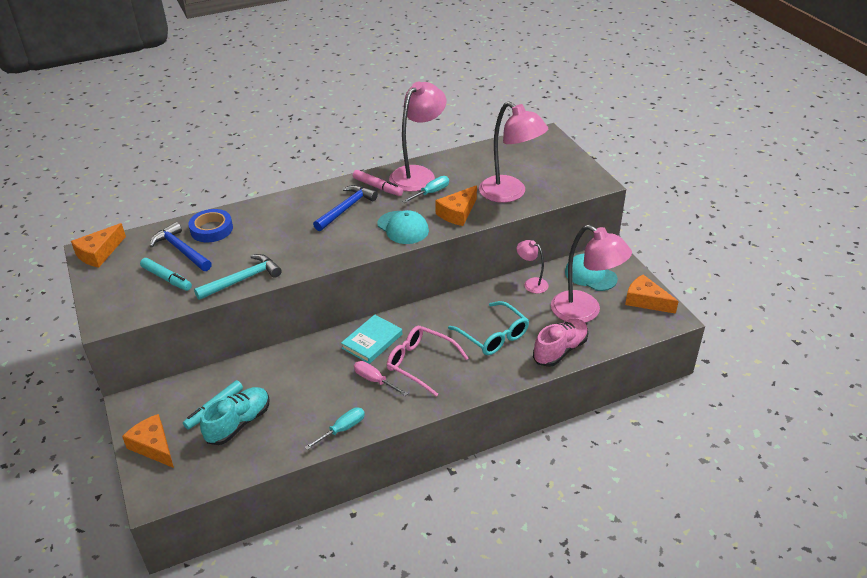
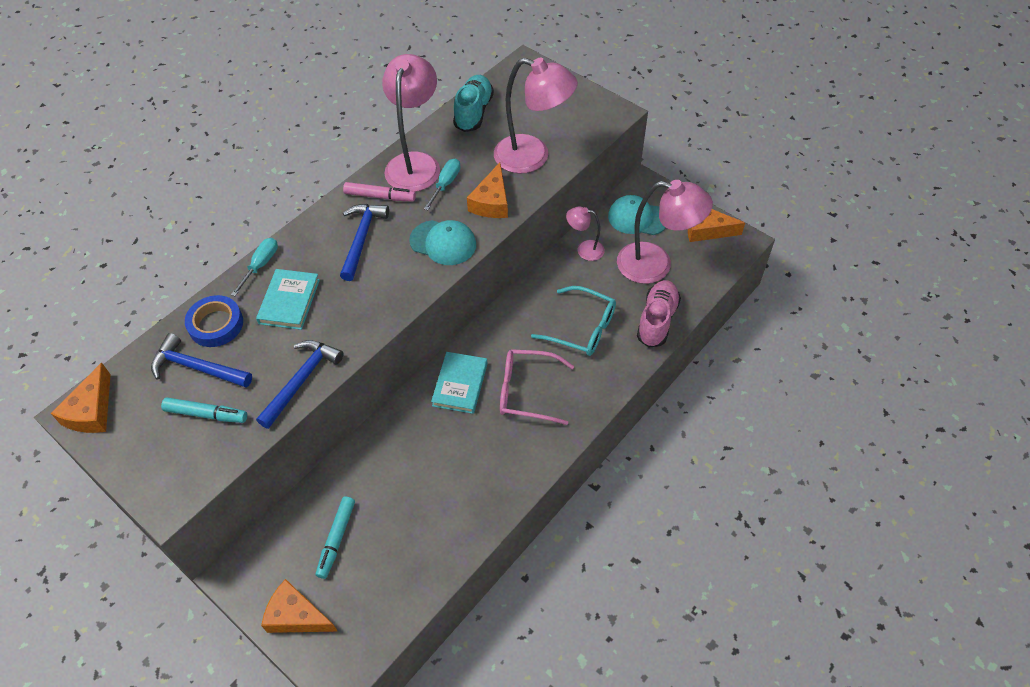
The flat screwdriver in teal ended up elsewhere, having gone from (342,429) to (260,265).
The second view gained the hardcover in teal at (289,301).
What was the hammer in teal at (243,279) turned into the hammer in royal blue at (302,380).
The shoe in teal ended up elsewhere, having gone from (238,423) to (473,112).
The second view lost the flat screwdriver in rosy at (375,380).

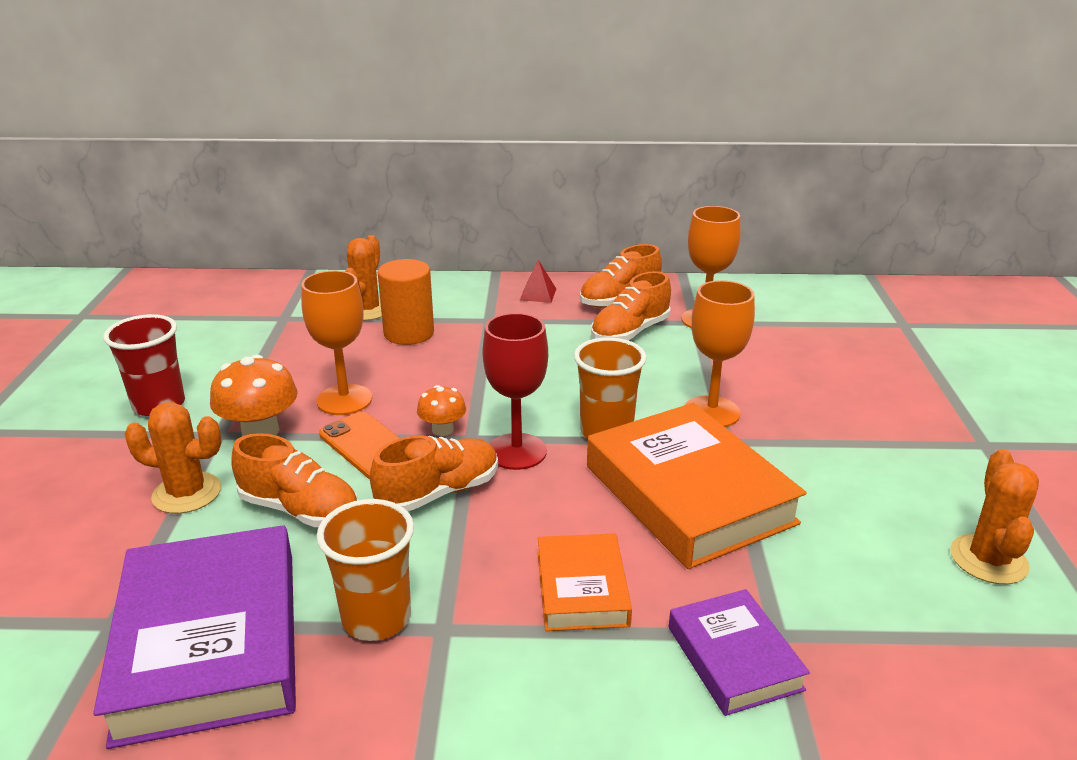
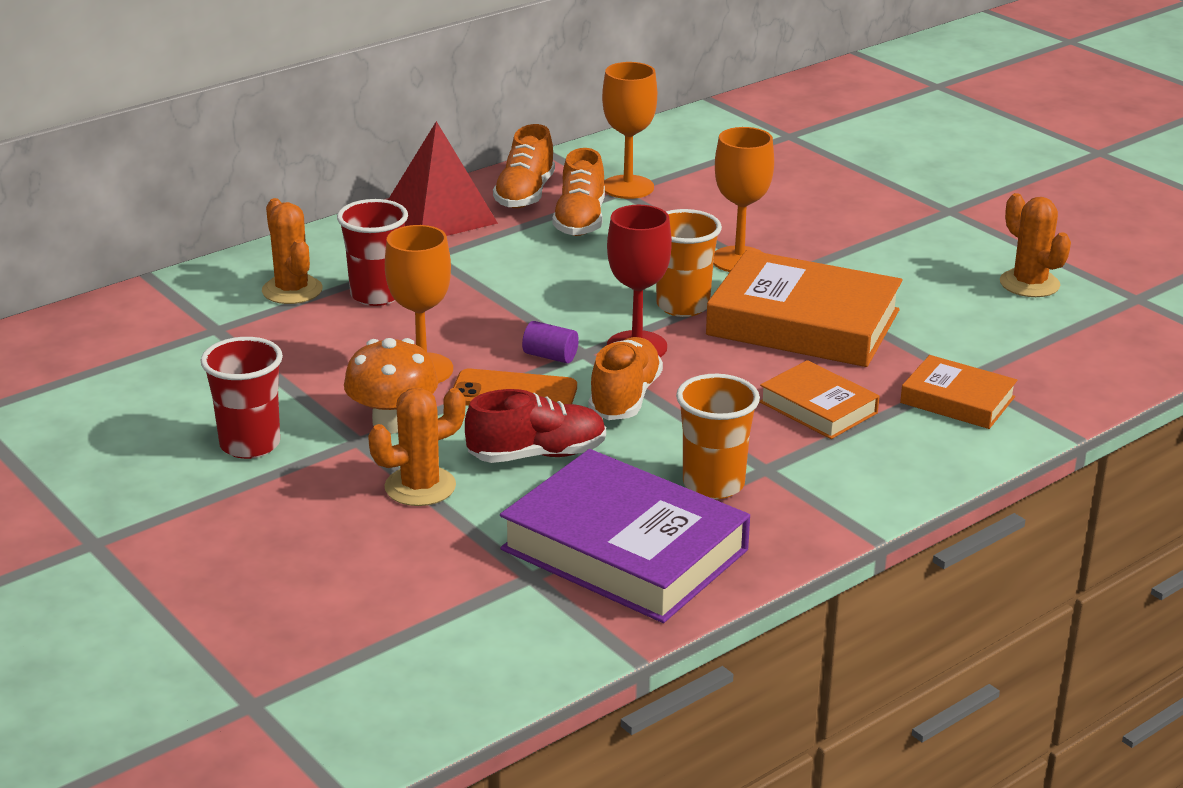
Where the cylinder shape in orange-coloured stood at (409,333), the cup in crimson came to stand at (377,295).
The size of the pyramid in crimson at (538,294) changed by a factor of 2.23.
What was the shoe in orange-coloured at (300,510) turned into the shoe in crimson at (537,455).
Where the mushroom in orange-coloured stood at (442,429), the cylinder shape in royal purple came to stand at (550,356).
What was the hardcover in royal purple at (734,658) turned into the hardcover in orange-coloured at (957,400).

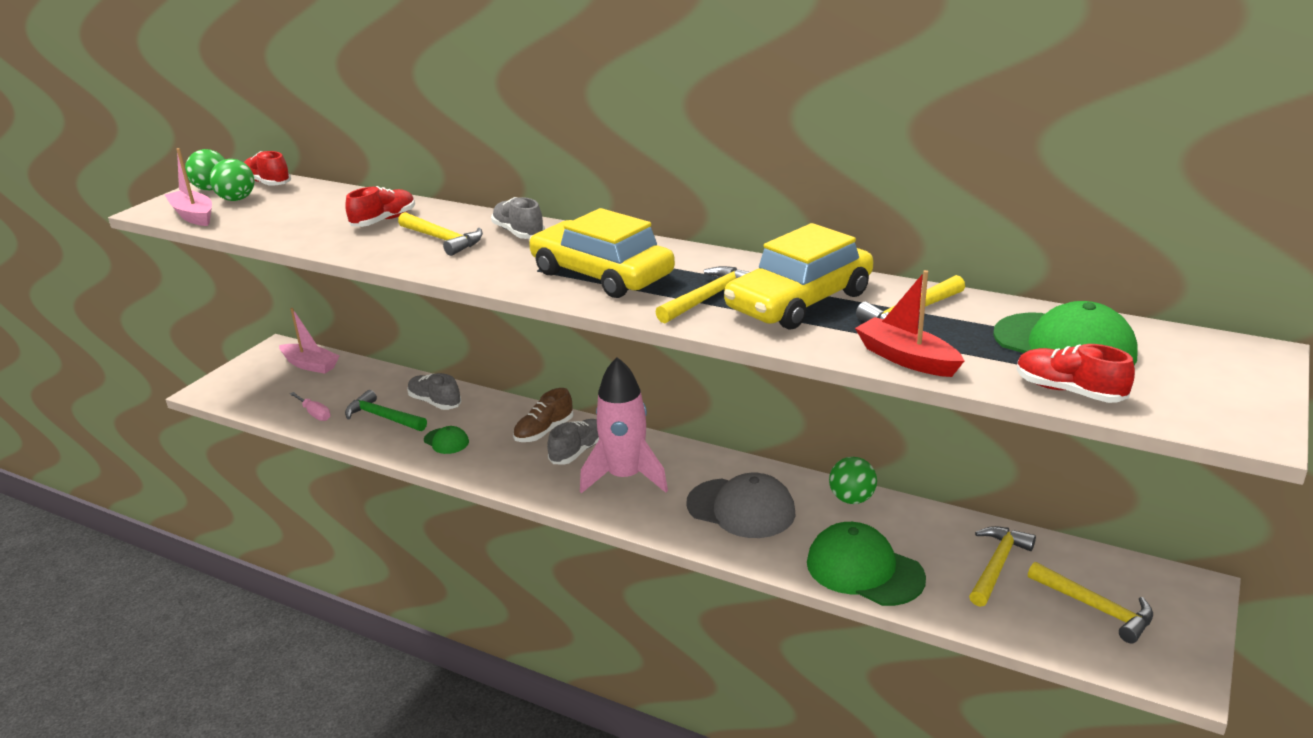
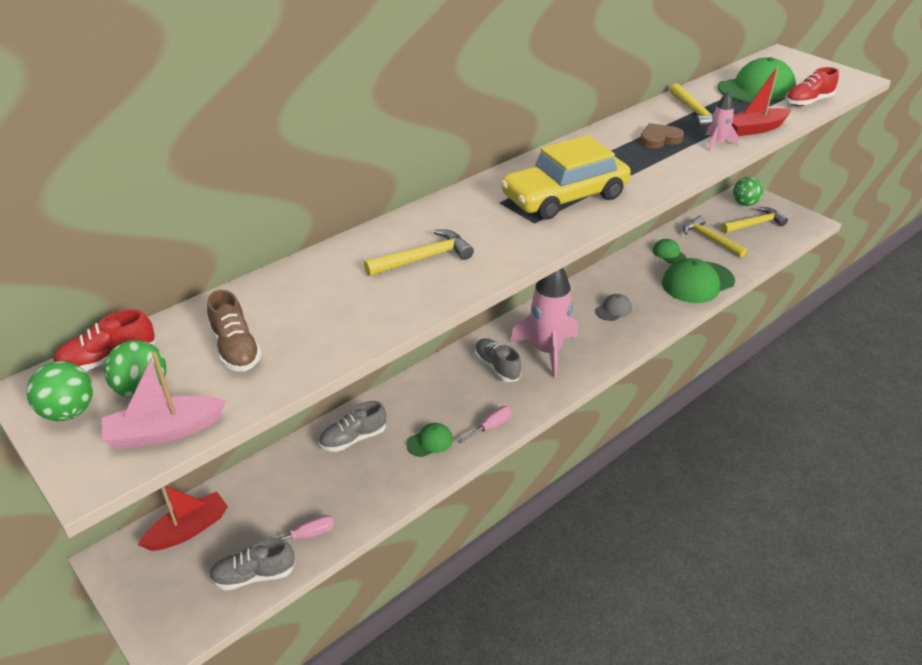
What was the toy boat in rosy at (310,365) turned into the toy boat in crimson at (188,529).
The shoe in dark brown ended up elsewhere, having gone from (544,431) to (236,349).
The shoe in gray ended up elsewhere, having gone from (518,233) to (254,575).
The second view gained the flat screwdriver in rosy at (491,426).
The size of the baseball cap in gray at (741,508) changed by a factor of 0.50.
Where the toy car in yellow stood at (799,301), the heart shape in dark brown came to stand at (659,139).
The second view gained the baseball cap in emerald at (669,253).
The second view gained the toy rocket in rosy at (717,143).
The ball in emerald ended up elsewhere, having gone from (851,499) to (744,203).
The second view lost the shoe in crimson at (384,220).
The second view lost the hammer in emerald at (383,417).
The second view lost the hammer in yellow at (708,298).

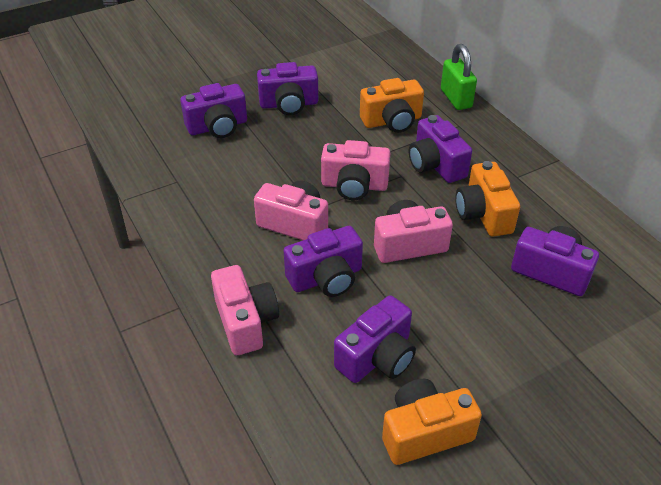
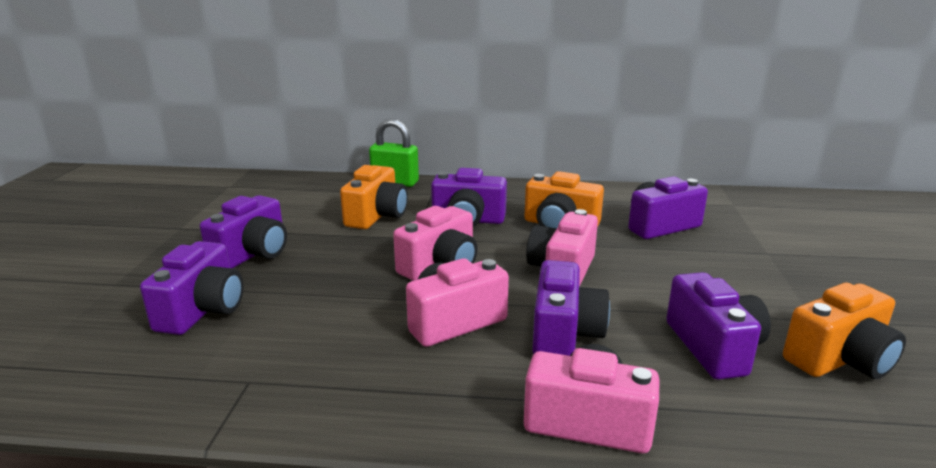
The photo camera in orange-coloured at (425,432) ended up facing another way, 135 degrees counterclockwise from before.

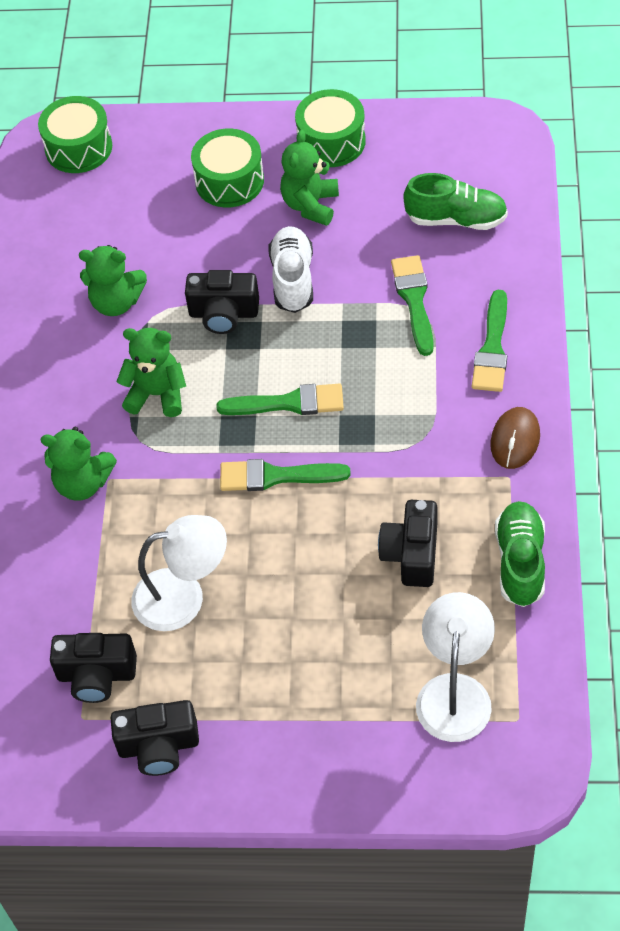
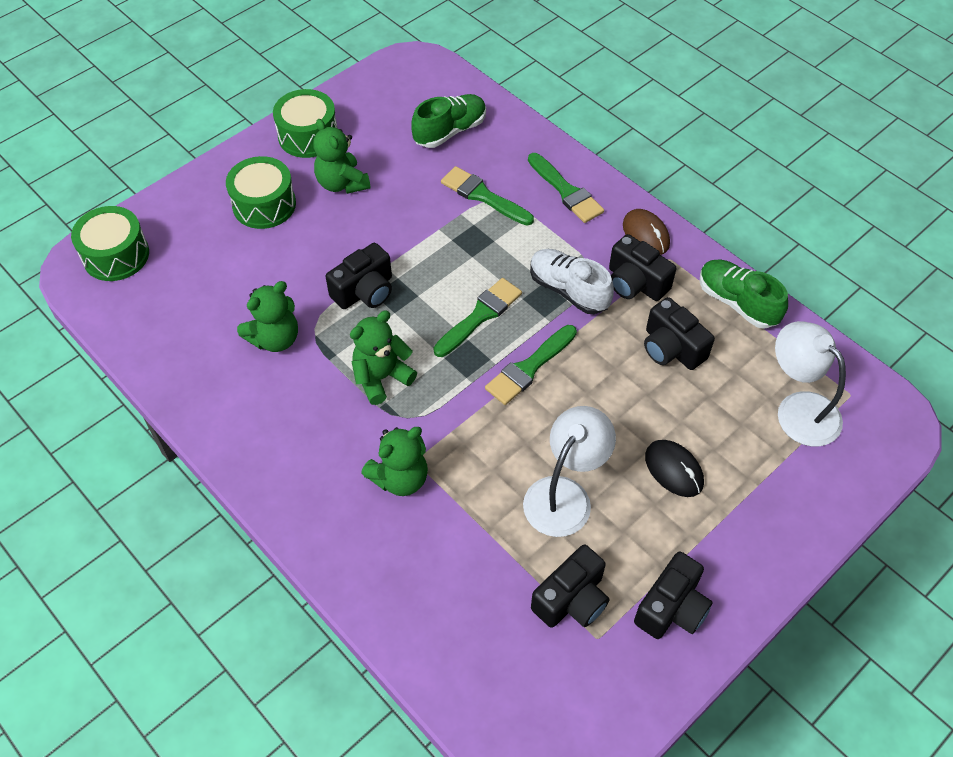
The shoe in pure white ended up elsewhere, having gone from (293,279) to (568,290).
The second view gained the photo camera in jet-black at (635,283).
The second view gained the computer mouse in jet-black at (673,470).

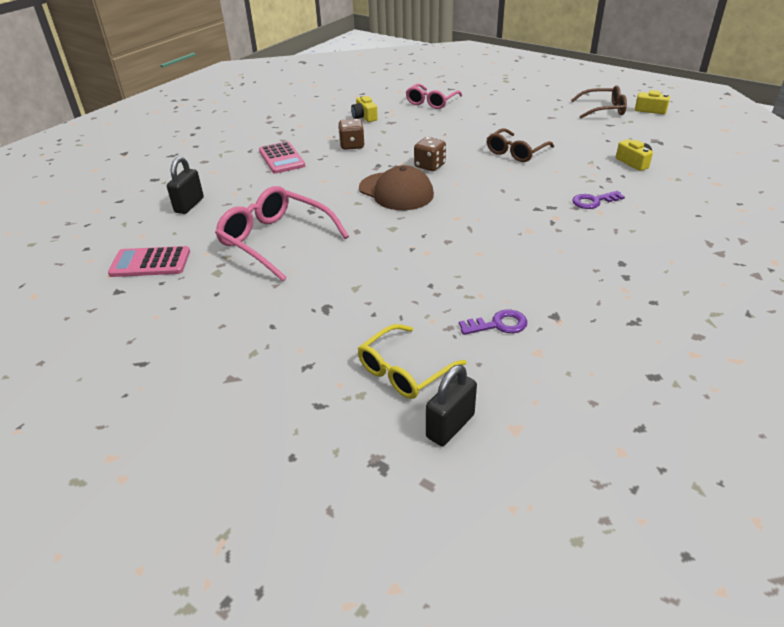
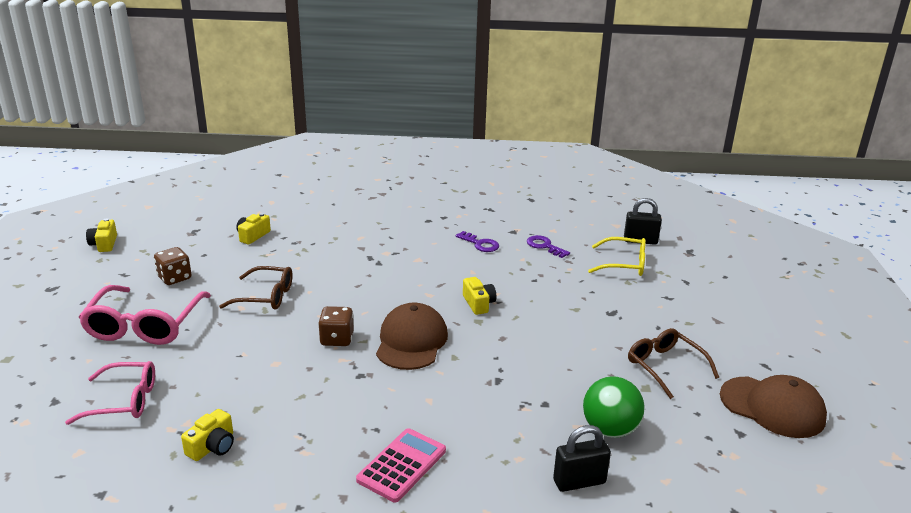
The spectacles in rosy ended up elsewhere, having gone from (276,241) to (145,325).
The game die in dark brown ended up elsewhere, having gone from (352,145) to (174,278).
The door key in royal purple ended up elsewhere, having gone from (593,201) to (480,244).
The second view gained the photo camera in yellow at (478,303).
The second view gained the ball in emerald at (610,429).
The spectacles in dark brown ended up elsewhere, having gone from (603,109) to (665,367).
The second view gained the baseball cap in dark brown at (772,407).
The second view lost the pocket calculator in rosy at (150,263).

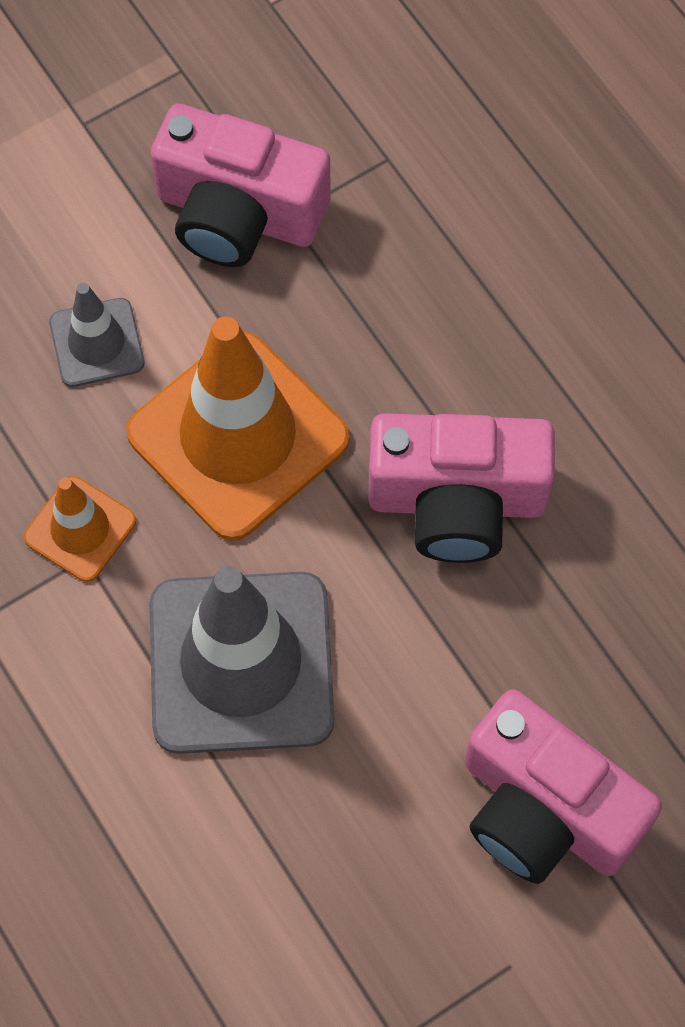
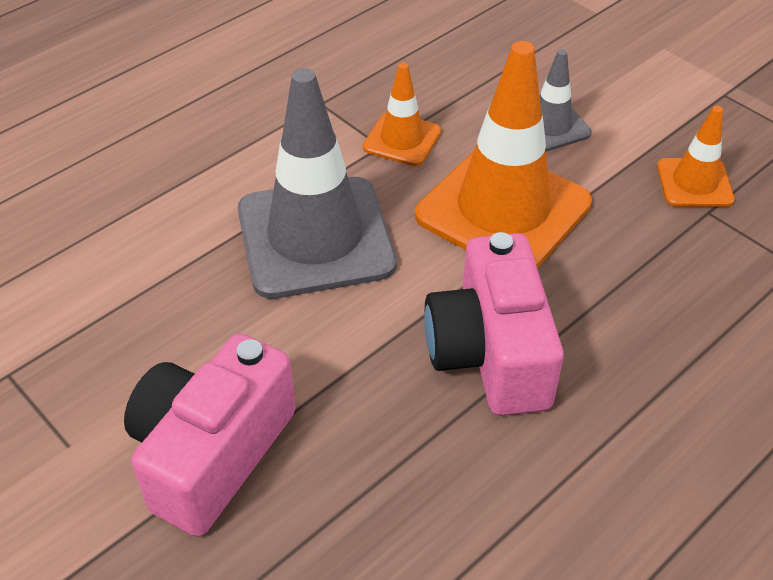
Where the photo camera in rosy stood at (238,214), the safety cone in orange-coloured came to stand at (694,183).

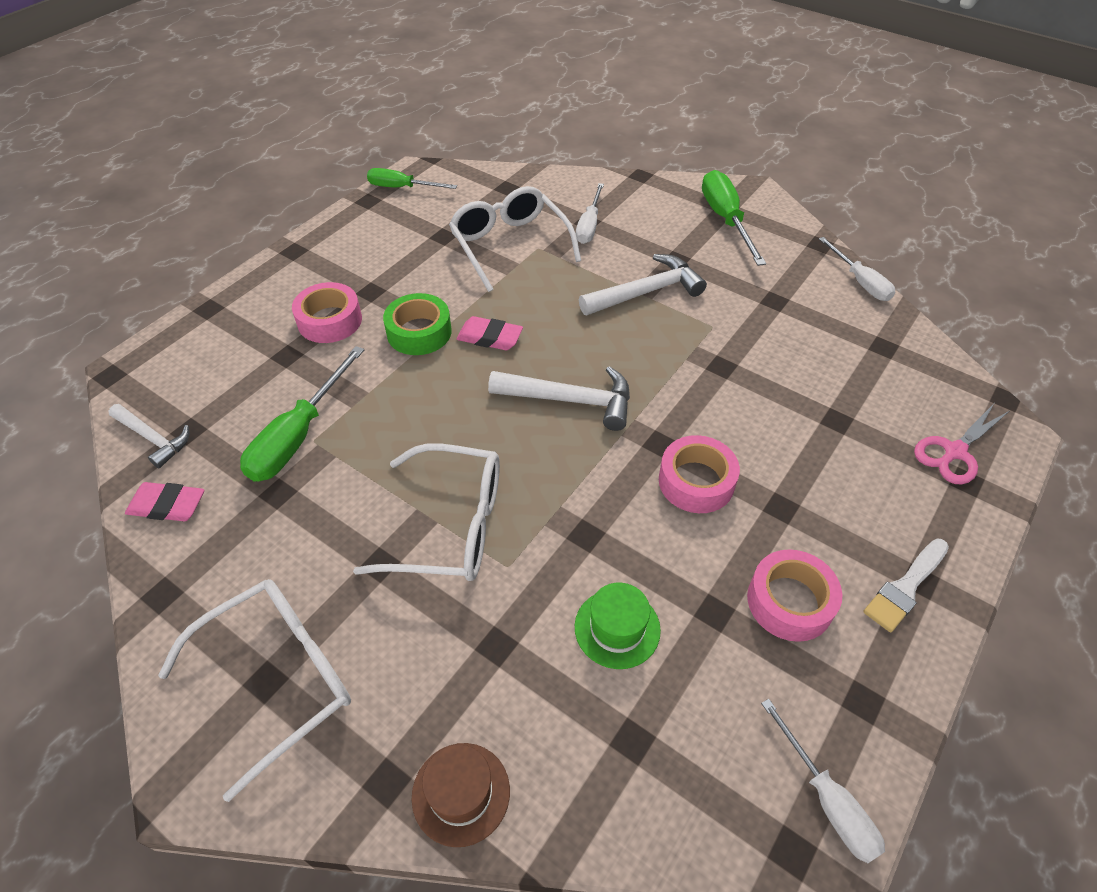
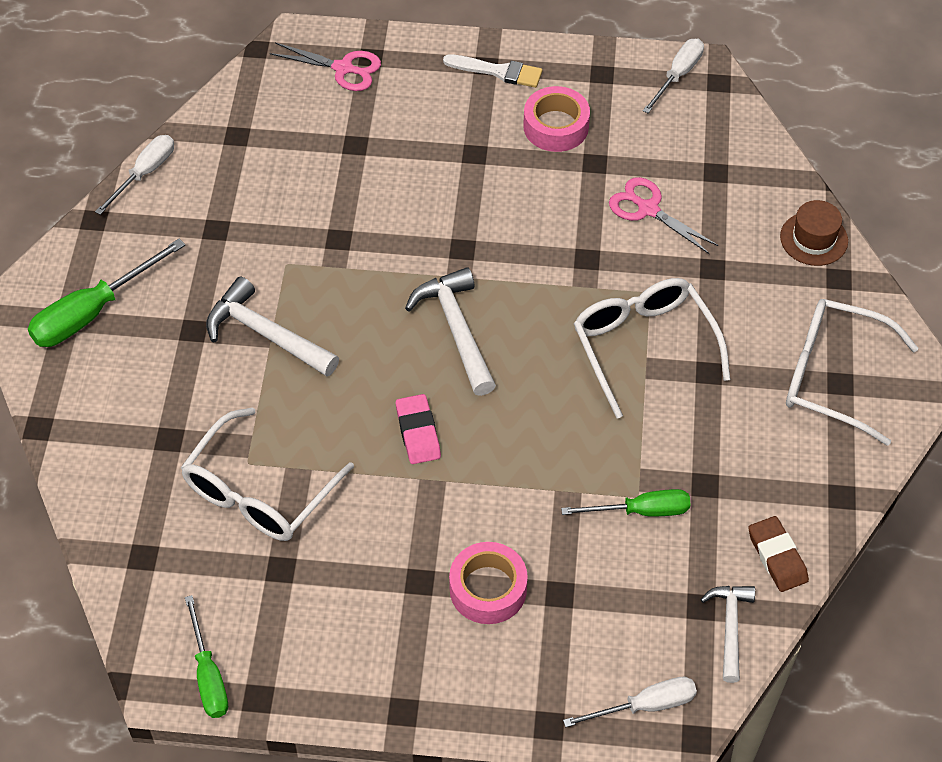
The size of the flat screwdriver in emerald at (299,435) changed by a factor of 0.66.
The flat screwdriver in pure white ended up elsewhere, having gone from (589,225) to (645,706).
Where the tall hat in emerald stood at (617,628), the scissors in rosy came to stand at (648,209).
What was the eraser in rosy at (167,505) turned into the eraser in dark brown at (777,557).
The second view lost the sticky tape in emerald at (419,332).
The second view lost the sticky tape in rosy at (696,481).

